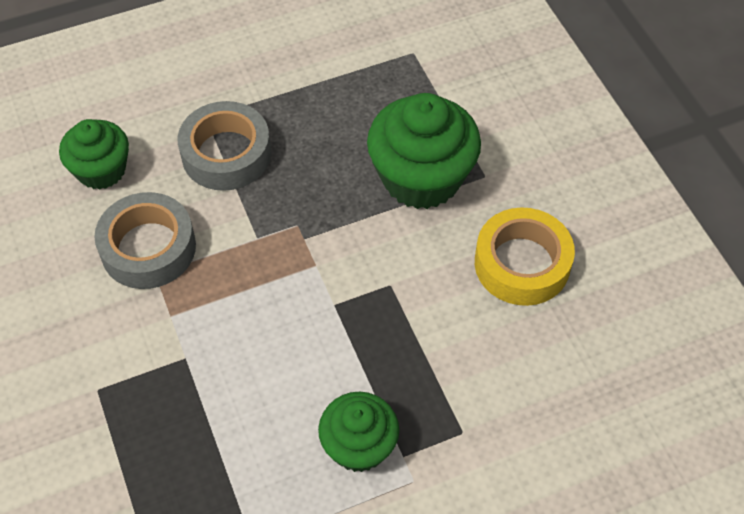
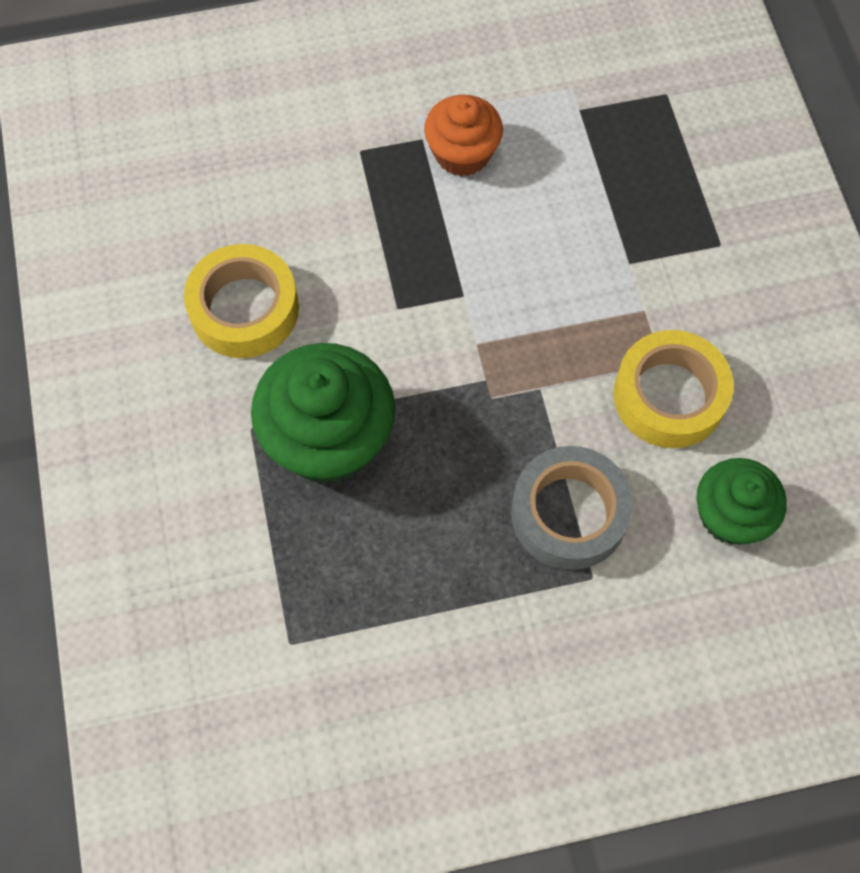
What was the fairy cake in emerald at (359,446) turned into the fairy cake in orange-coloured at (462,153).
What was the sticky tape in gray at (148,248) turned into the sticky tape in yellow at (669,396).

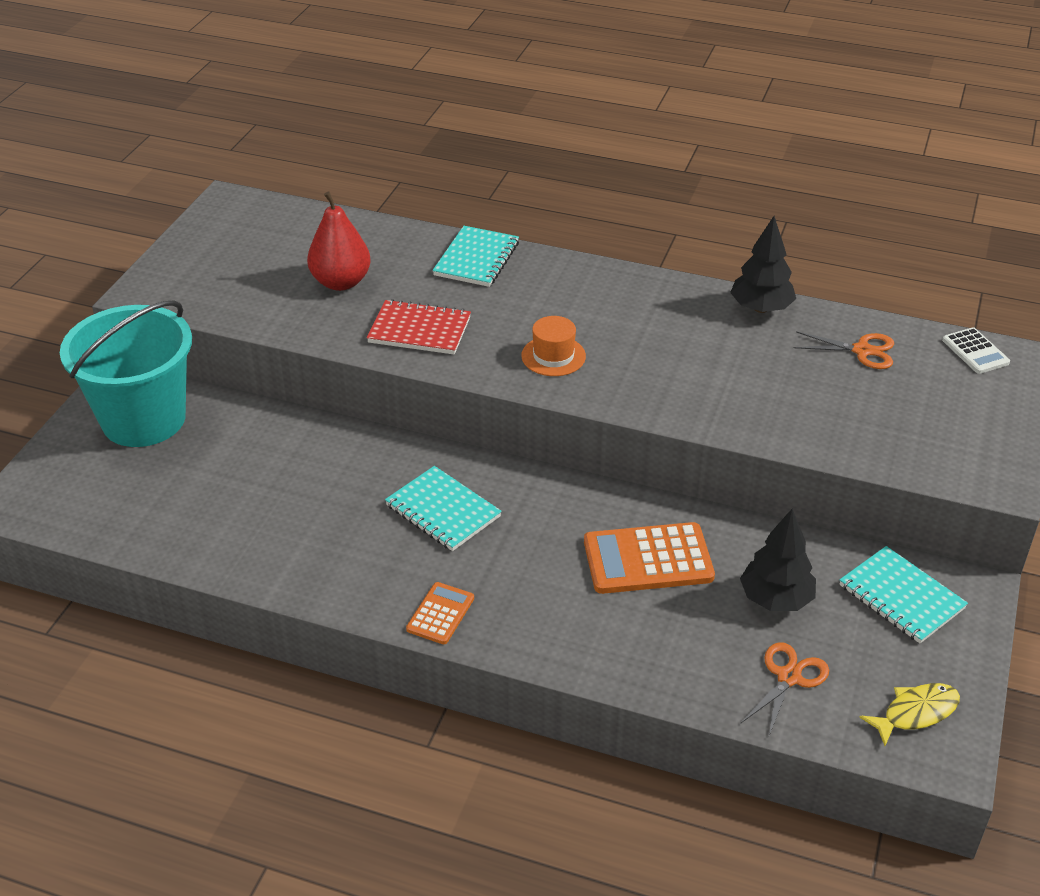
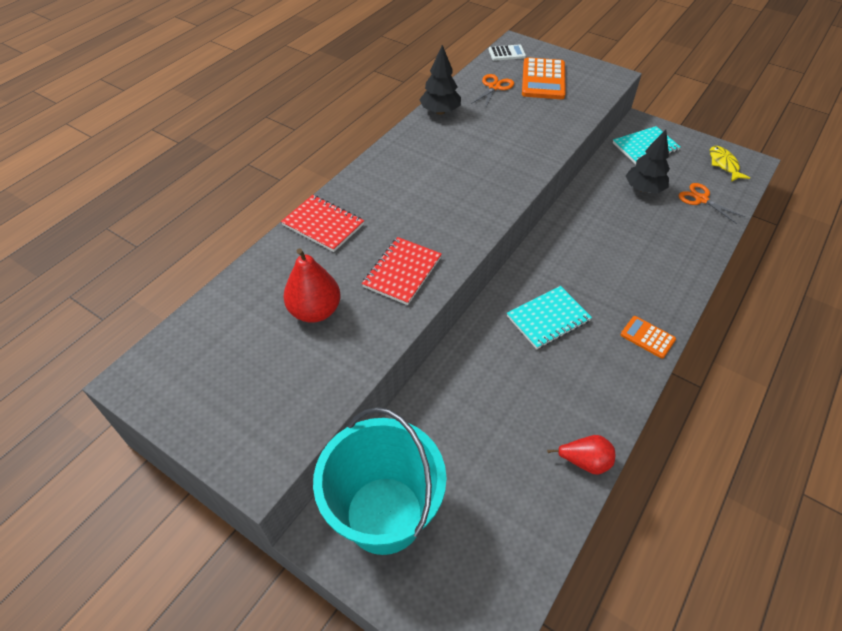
What was the notebook in teal at (476,259) turned into the notebook in crimson at (323,225).
The pocket calculator in orange-coloured ended up elsewhere, having gone from (648,559) to (543,80).
The second view gained the pear in crimson at (584,461).
The second view lost the tall hat in orange-coloured at (553,356).

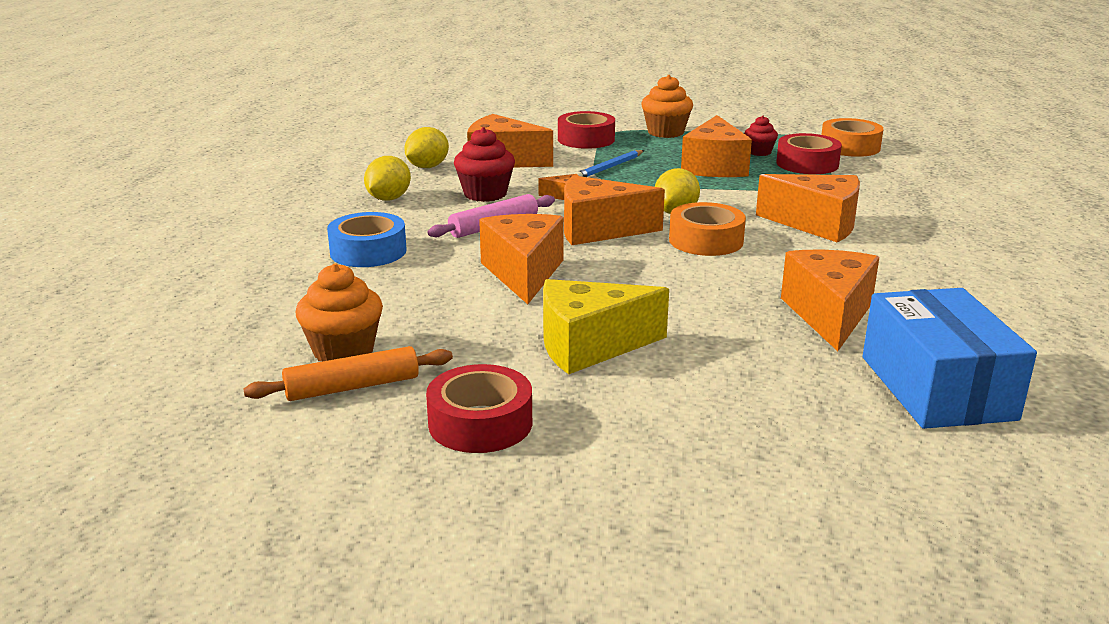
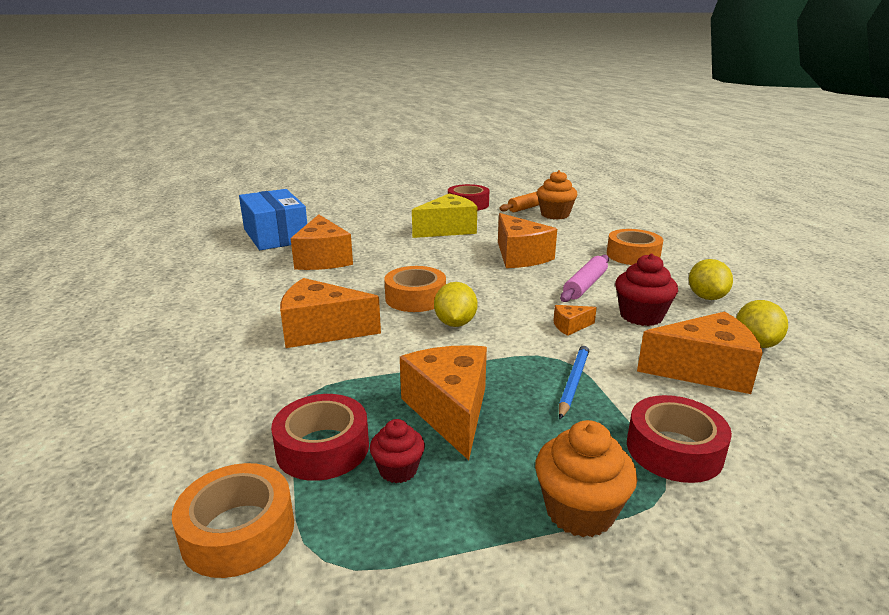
What was the sticky tape in royal blue at (368,251) turned into the sticky tape in orange-coloured at (633,255).
The second view lost the cheese in orange-coloured at (598,230).

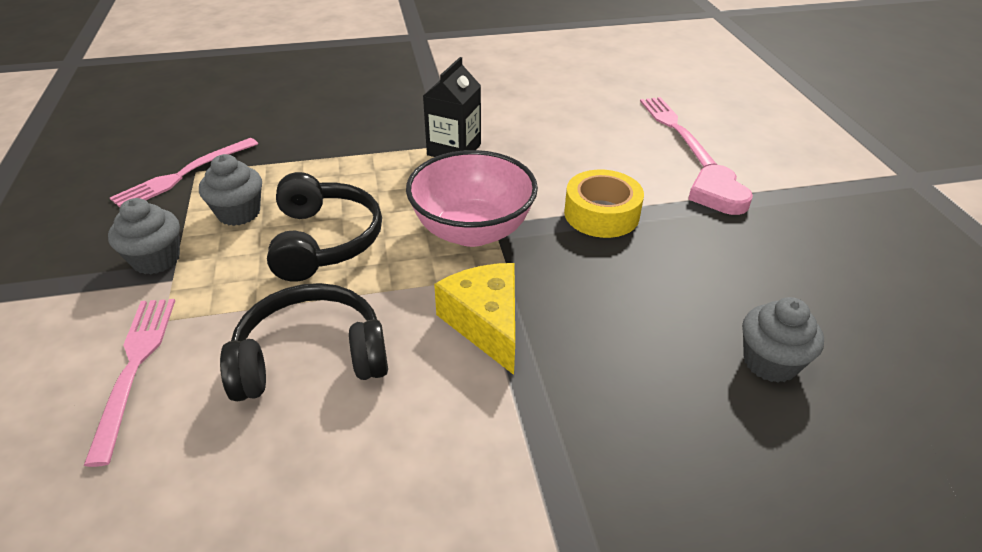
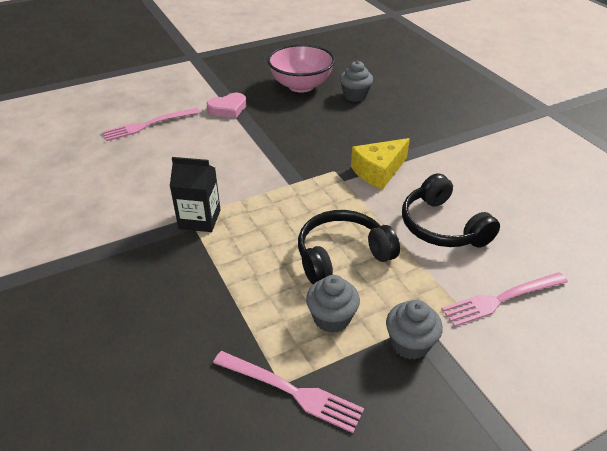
The serving bowl in rosy ended up elsewhere, having gone from (472,230) to (301,86).
The second view lost the sticky tape in yellow at (601,214).

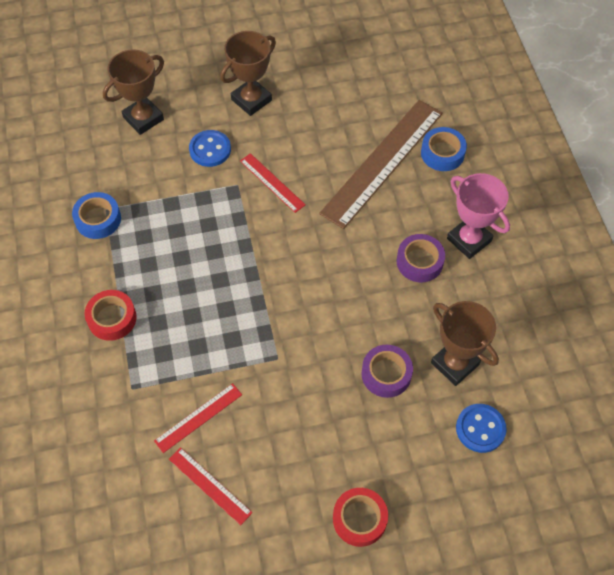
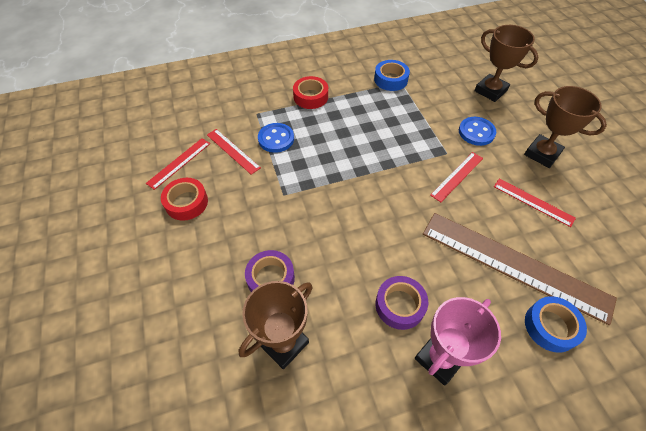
The sticky tape in crimson ended up elsewhere, having gone from (359,519) to (186,202).
The shirt button in royal blue ended up elsewhere, having gone from (480,429) to (276,139).
The second view gained the ruler in crimson at (533,202).

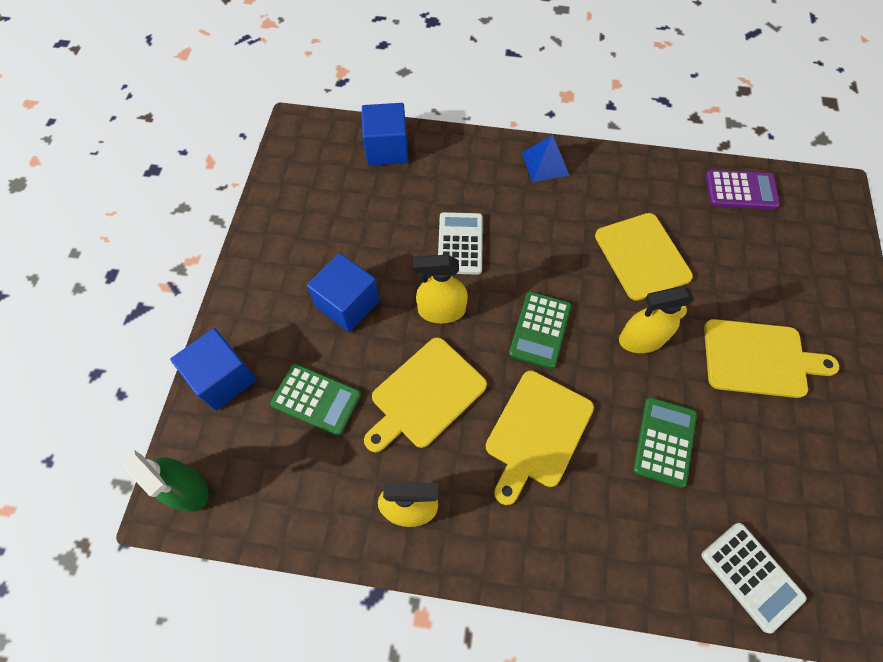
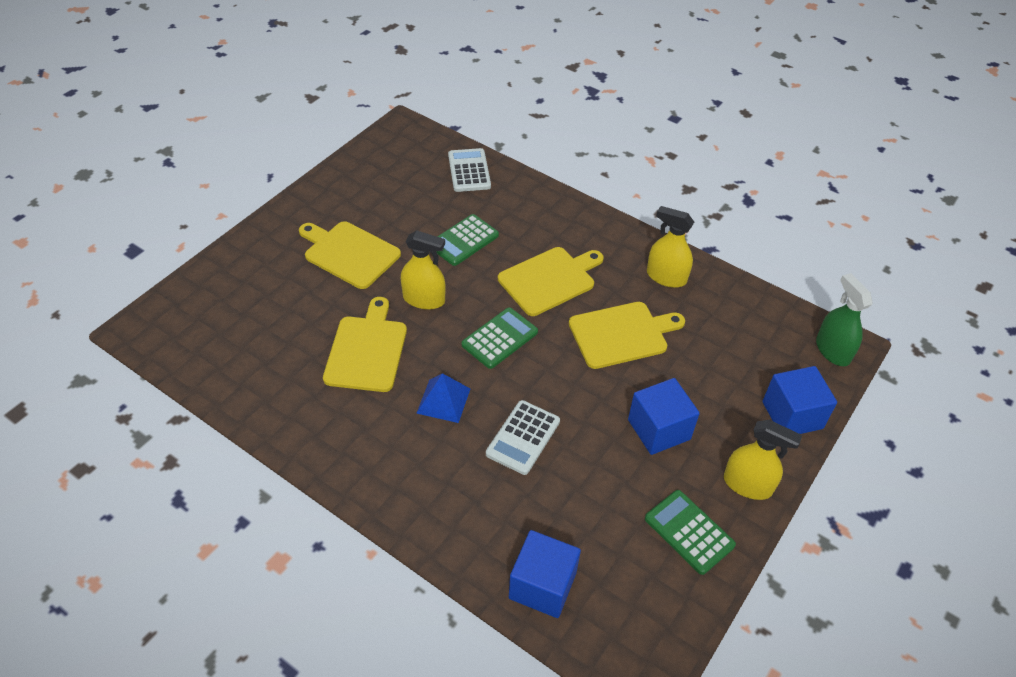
The pyramid in royal blue ended up elsewhere, having gone from (545,164) to (443,401).
The pocket calculator in emerald ended up elsewhere, having gone from (316,399) to (689,532).
The spray cleaner in yellow ended up elsewhere, having gone from (441,310) to (747,485).
The second view lost the pocket calculator in royal purple at (740,190).

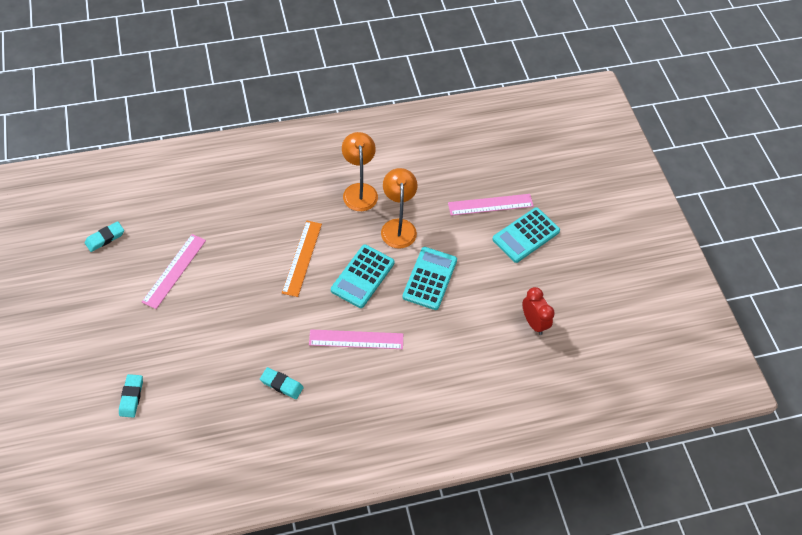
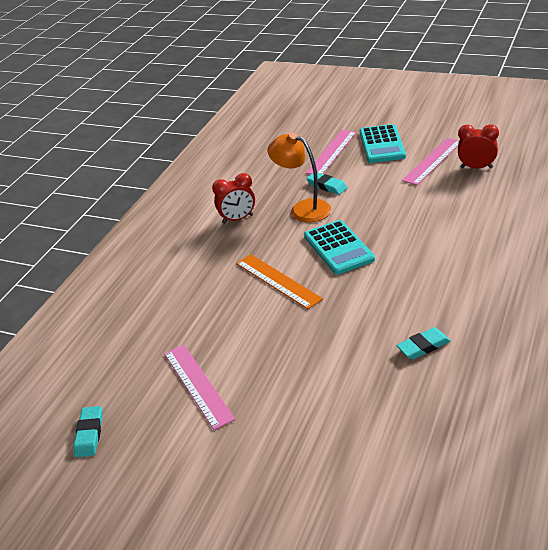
Where the lamp in orange-coloured stood at (359,191), the alarm clock in crimson came to stand at (237,219).
The eraser in teal ended up elsewhere, having gone from (131,397) to (327,186).
The ruler in rosy ended up elsewhere, having gone from (356,339) to (432,161).
The second view lost the pocket calculator in teal at (430,278).

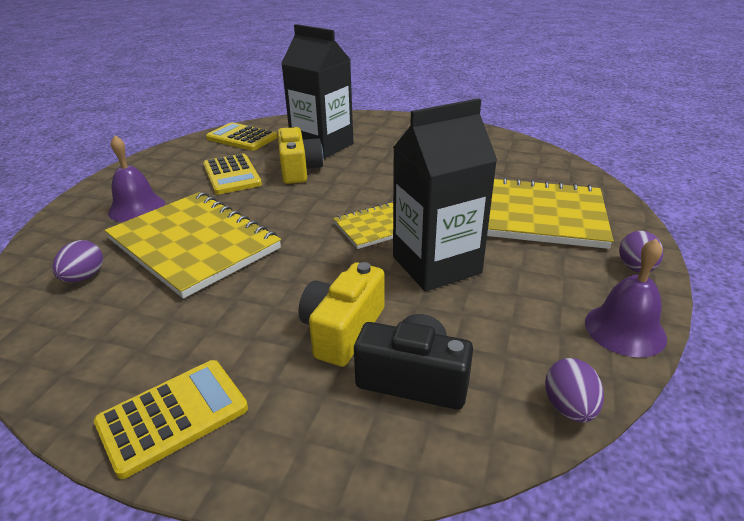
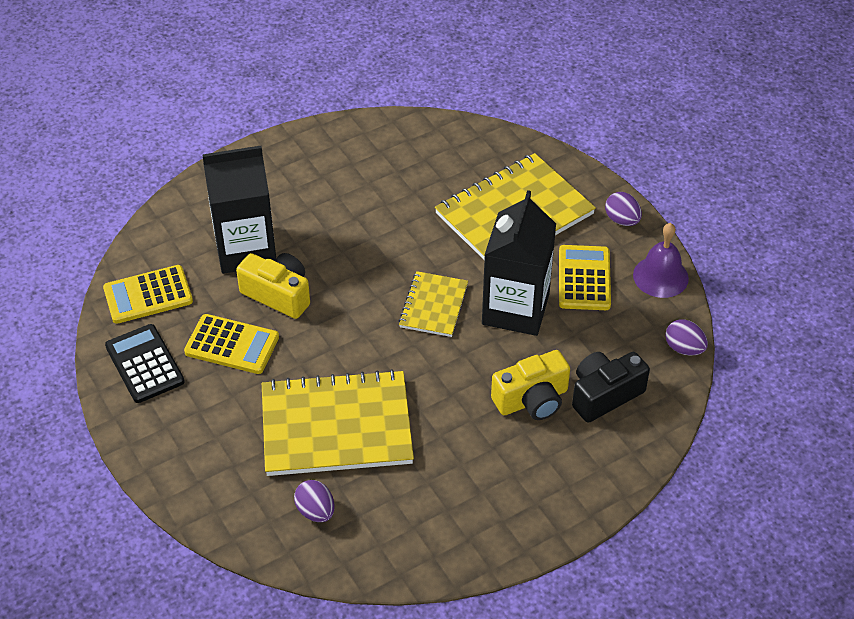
The second view gained the pocket calculator in jet-black at (144,364).
The photo camera in yellow at (343,330) ended up facing another way, 90 degrees counterclockwise from before.
The pocket calculator in yellow ended up elsewhere, having gone from (173,416) to (584,278).
The second view lost the bell in royal purple at (137,208).

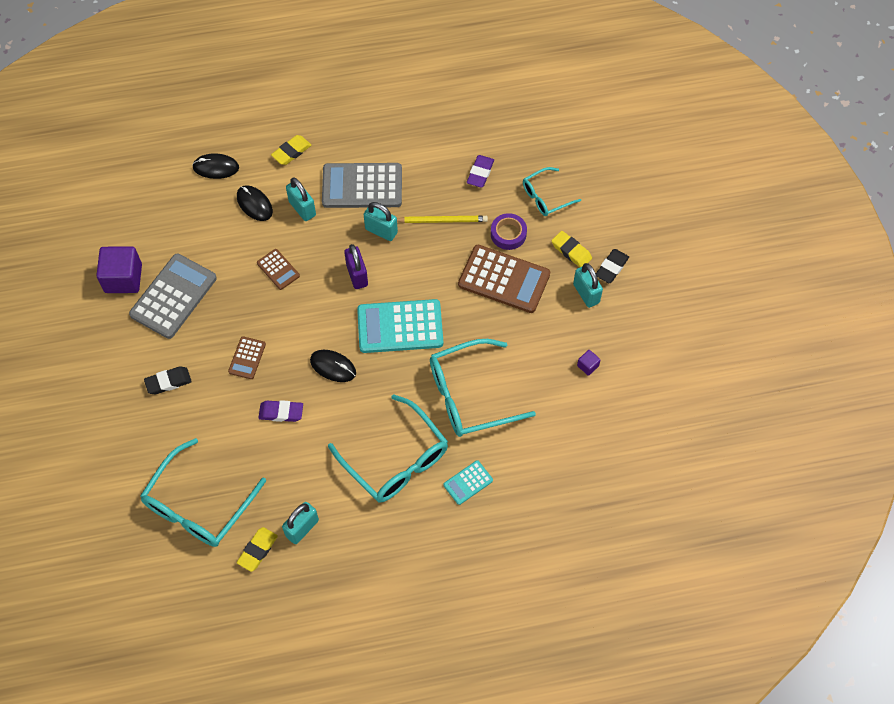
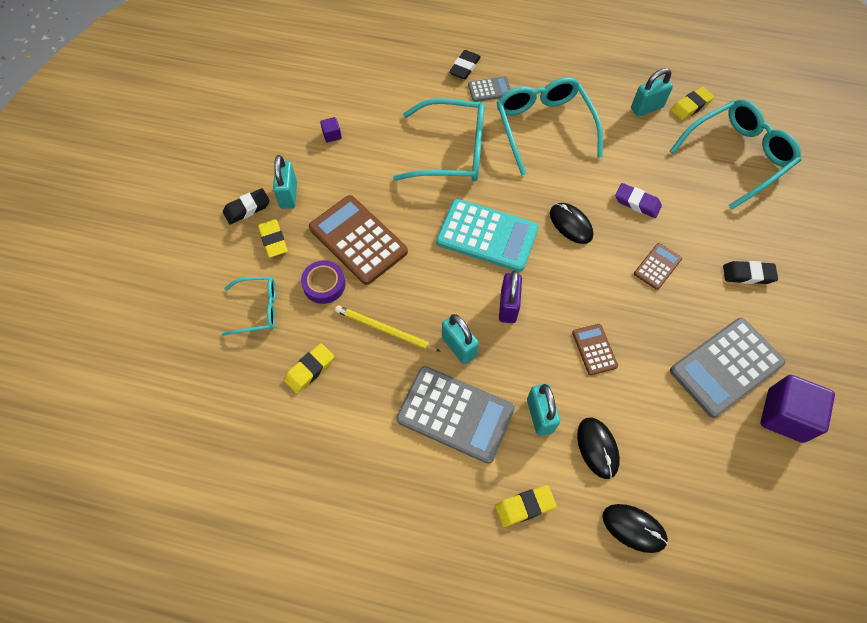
What was the eraser in royal purple at (480,173) turned into the eraser in yellow at (310,370).
The second view gained the eraser in jet-black at (464,67).
What was the pocket calculator in teal at (468,482) turned into the pocket calculator in gray at (489,90).

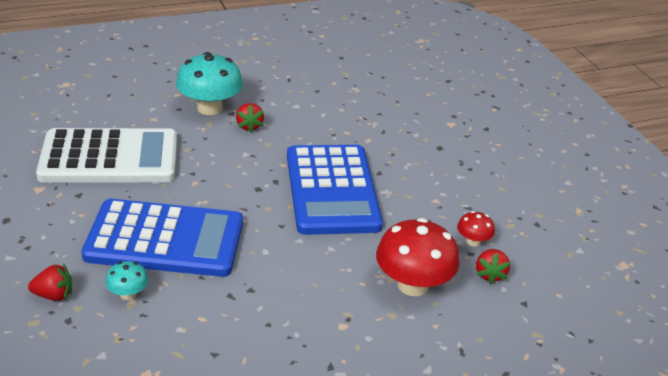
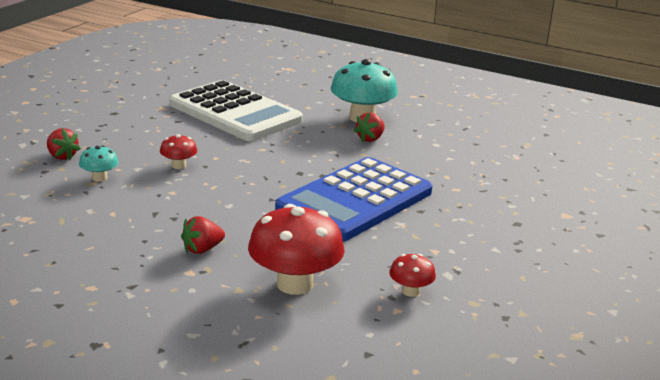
Where the pocket calculator in royal blue stood at (165,239), the mushroom in crimson came to stand at (179,165).
The strawberry in crimson ended up elsewhere, having gone from (490,274) to (202,249).

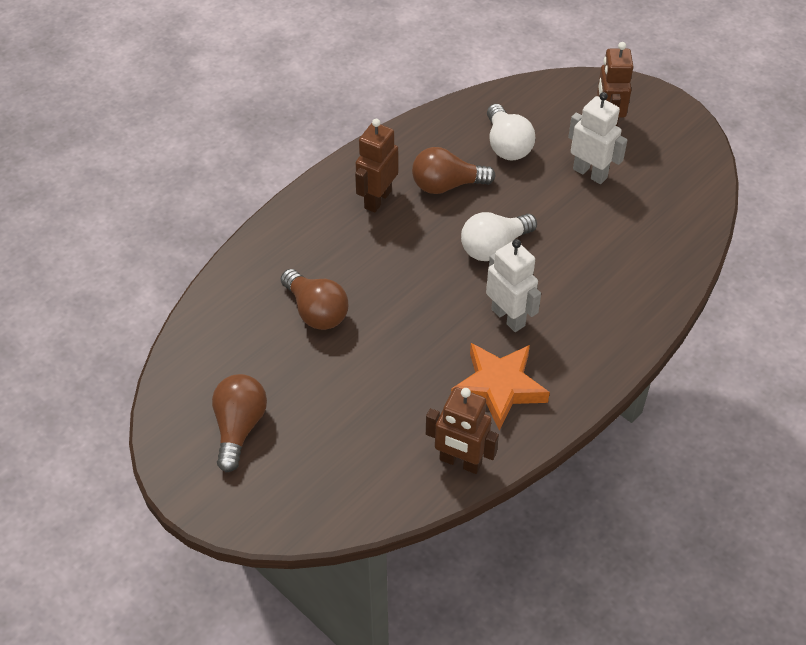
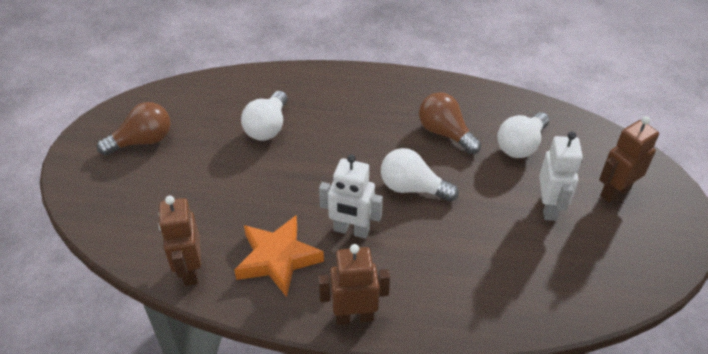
What was the lightbulb in dark brown at (316,311) turned into the lightbulb in pure white at (267,127).
The robot in dark brown ended up elsewhere, having gone from (377,199) to (354,316).
The robot in pure white at (508,317) ended up facing another way, 90 degrees clockwise from before.

